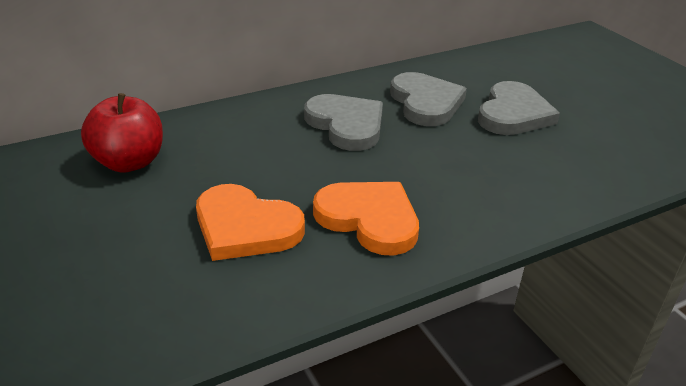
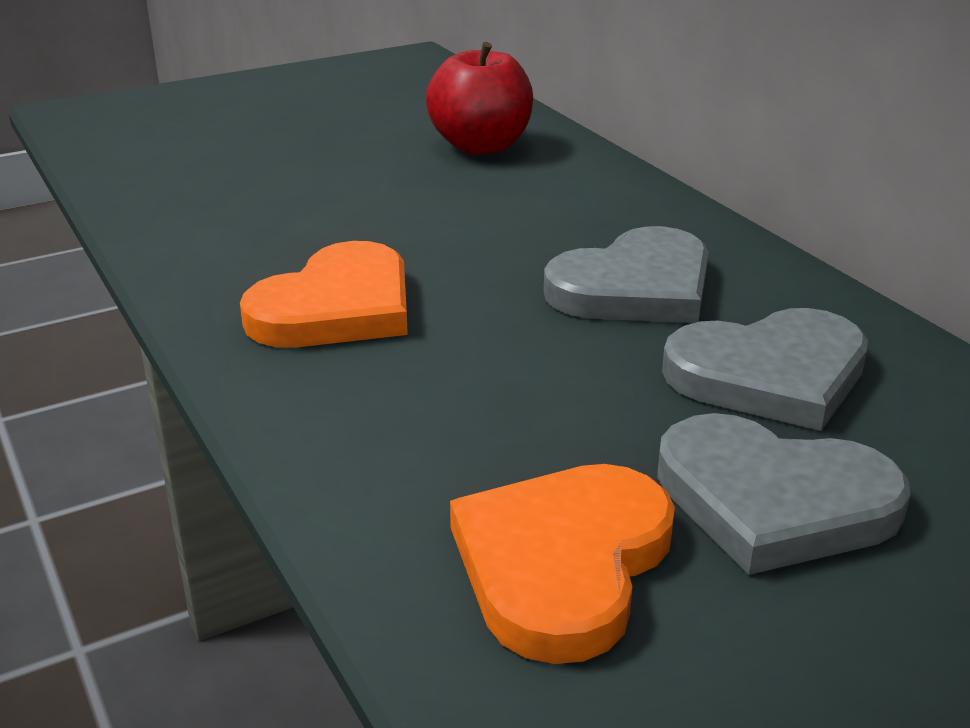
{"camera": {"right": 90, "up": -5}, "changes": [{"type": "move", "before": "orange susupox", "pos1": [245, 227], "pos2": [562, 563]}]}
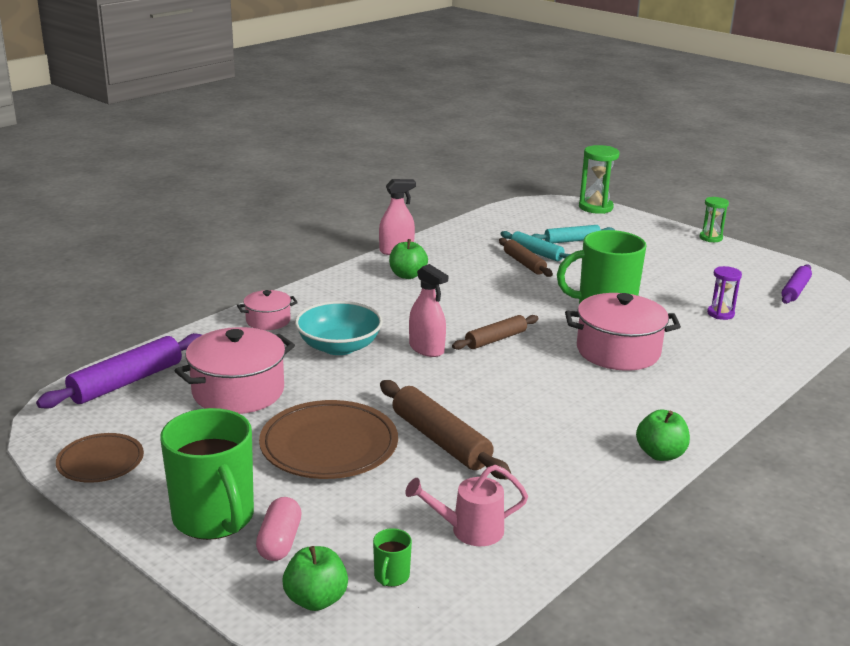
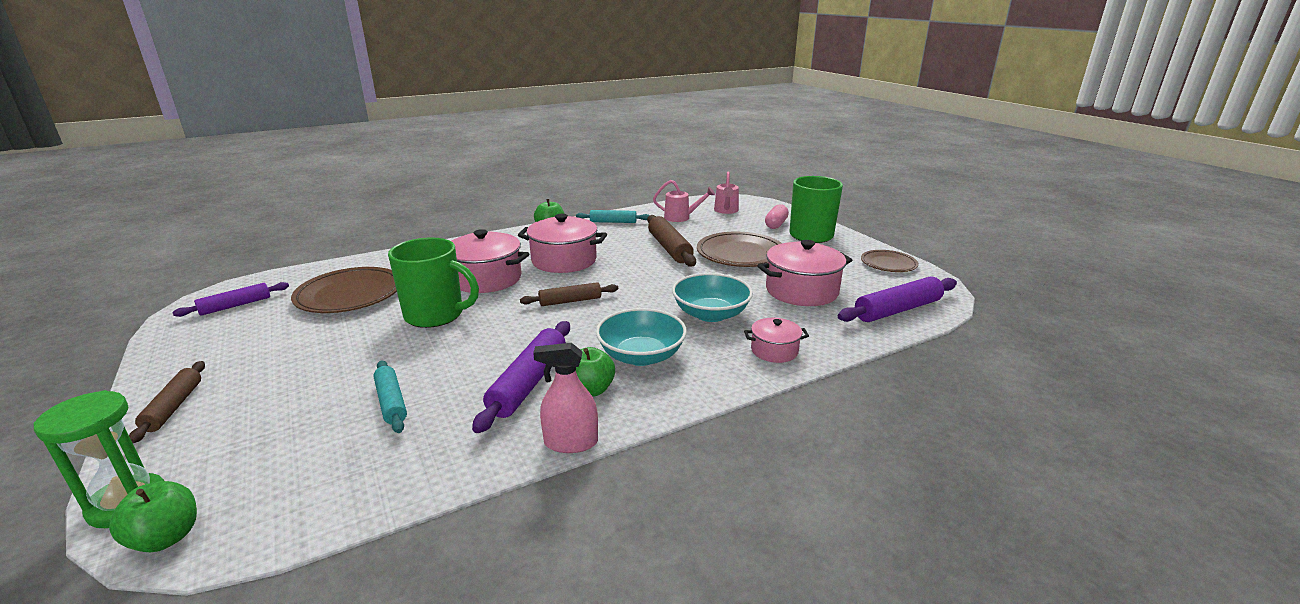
{"camera": {"right": -160, "up": 0}, "changes": [{"type": "delete", "before": "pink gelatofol", "pos1": [426, 349]}, {"type": "delete", "before": "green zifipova", "pos1": [711, 238]}, {"type": "insert", "after": "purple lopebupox", "pos2": [528, 383]}, {"type": "insert", "after": "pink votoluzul", "pos2": [564, 260]}, {"type": "insert", "after": "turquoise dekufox", "pos2": [641, 356]}, {"type": "move", "before": "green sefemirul", "pos1": [316, 600], "pos2": [166, 538]}, {"type": "move", "before": "brown lopebupox", "pos1": [524, 263], "pos2": [174, 407]}, {"type": "move", "before": "turquoise lopebupox", "pos1": [572, 241], "pos2": [613, 222]}, {"type": "replace", "before": "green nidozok", "after": "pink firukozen", "pos1": [391, 576], "pos2": [726, 211]}, {"type": "replace", "before": "purple zifipova", "after": "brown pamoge", "pos1": [720, 314], "pos2": [350, 295]}]}
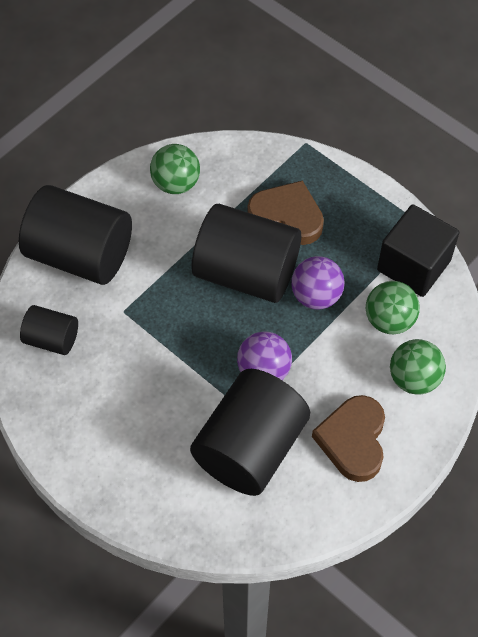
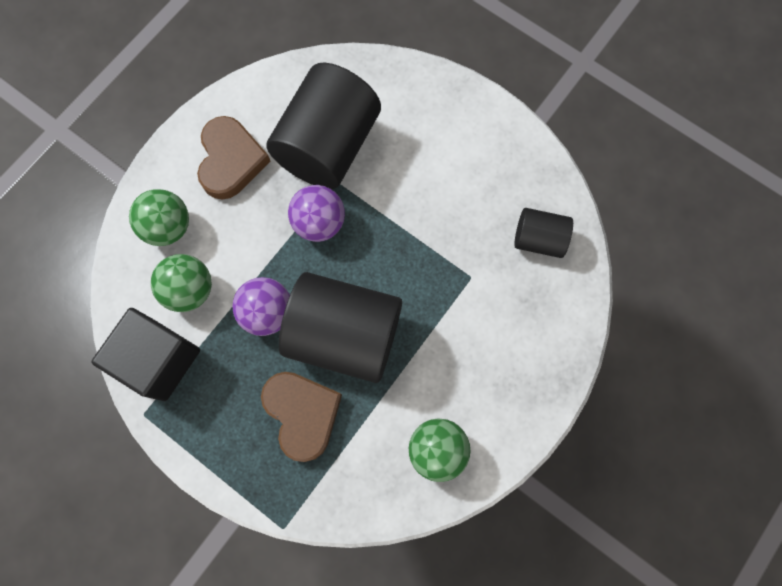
{"camera": {"right": 175, "up": 15}, "changes": [{"type": "delete", "before": "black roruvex", "pos1": [80, 255]}, {"type": "rotate", "before": "brown susupox", "pos1": [287, 216], "pos2": [302, 414], "turn": -135}]}
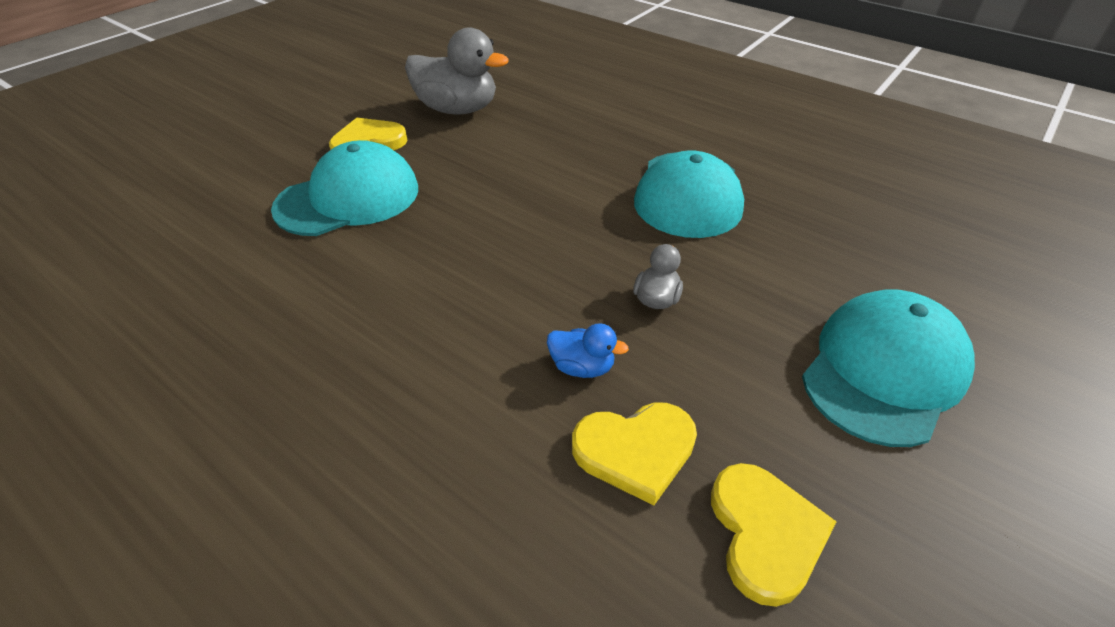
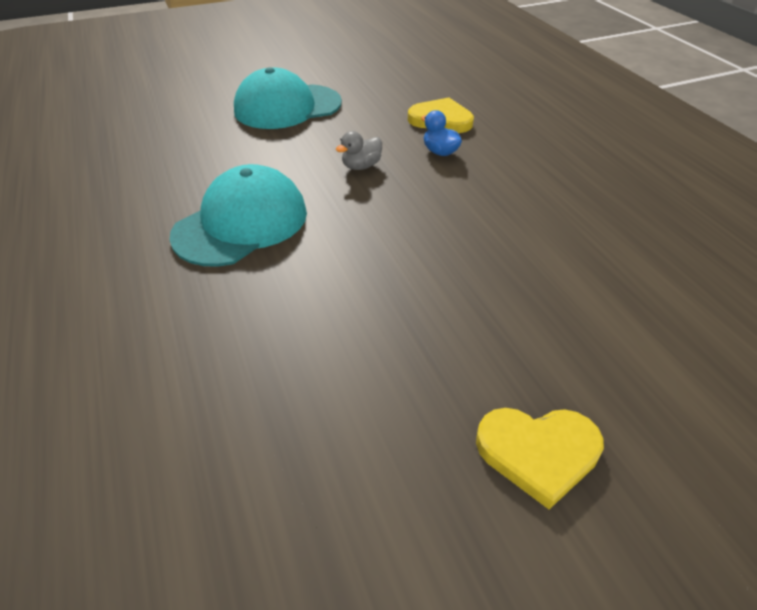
{"camera": {"right": -150, "up": 0}, "changes": [{"type": "delete", "before": "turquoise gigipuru", "pos1": [348, 198]}, {"type": "delete", "before": "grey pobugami", "pos1": [457, 109]}, {"type": "delete", "before": "yellow susupox", "pos1": [765, 533]}]}
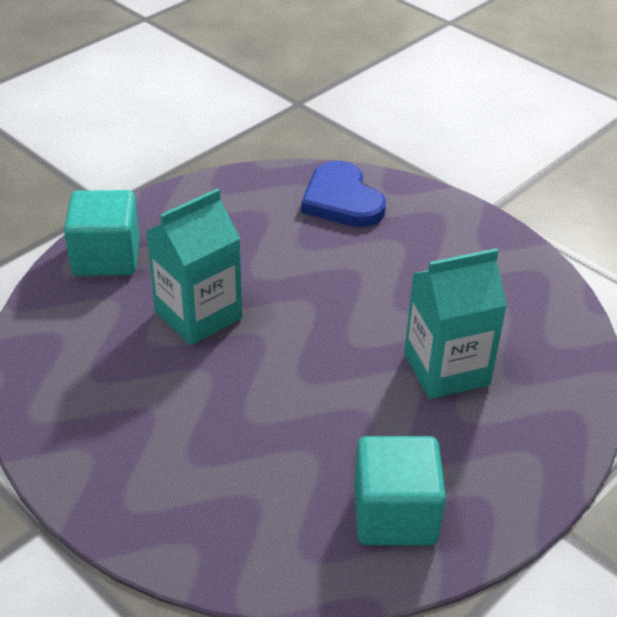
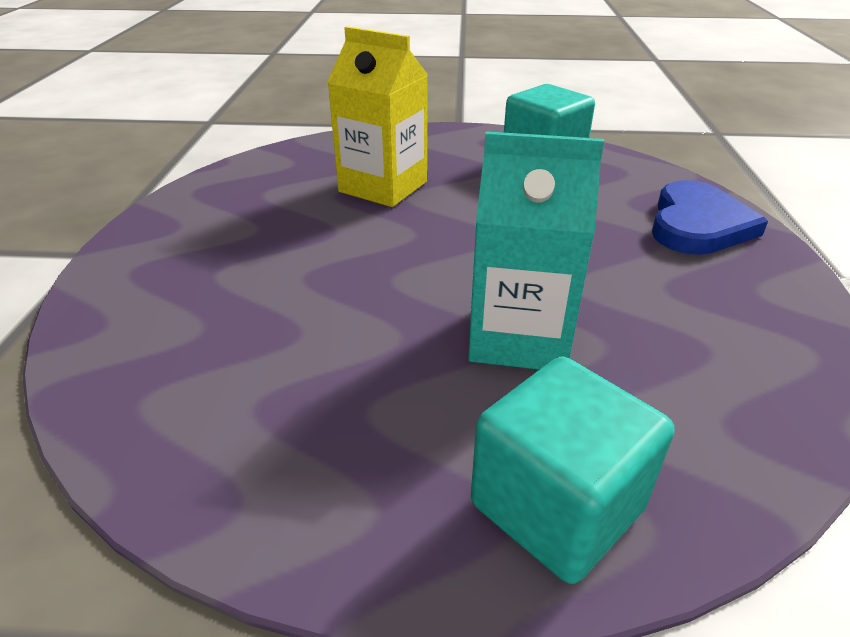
{"camera": {"right": -130, "up": -5}, "changes": [{"type": "move", "before": "blue susupox", "pos1": [342, 200], "pos2": [698, 224]}, {"type": "recolor", "before": "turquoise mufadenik", "after": "yellow mufadenik", "pos1": [446, 369], "pos2": [383, 187]}]}
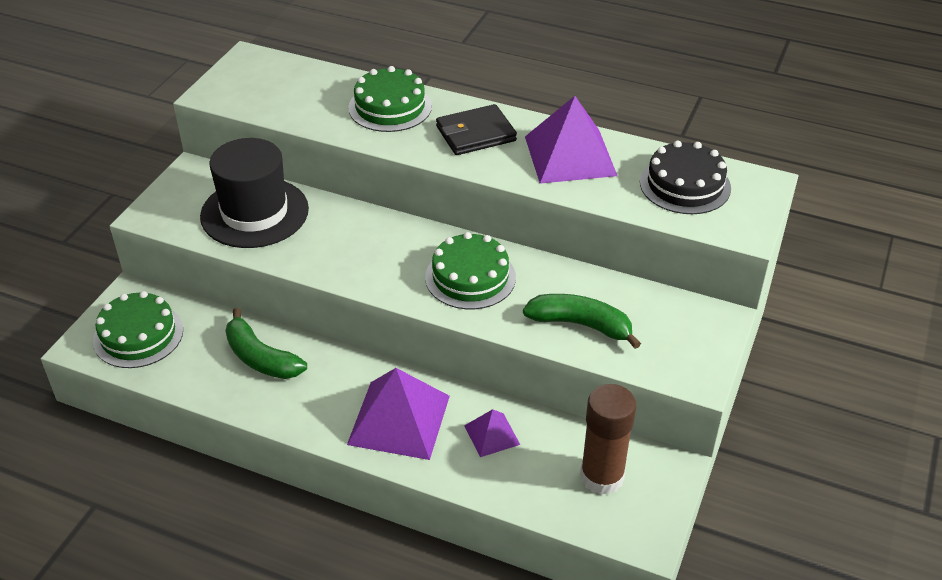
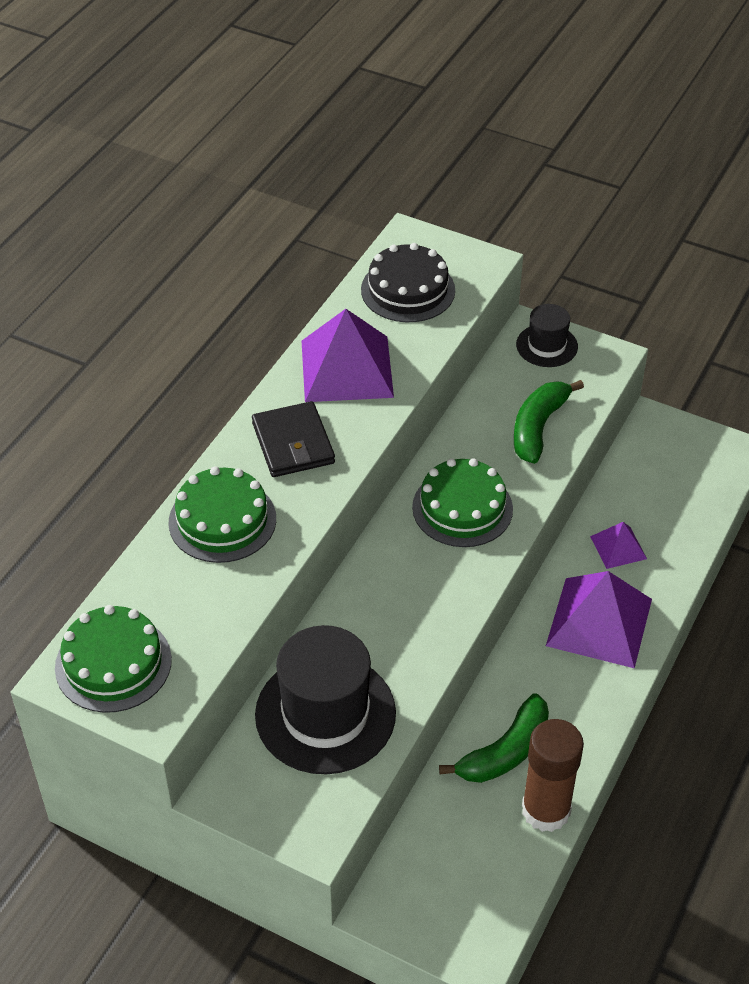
{"camera": {"right": -85, "up": 5}, "changes": [{"type": "insert", "after": "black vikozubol", "pos2": [547, 346]}, {"type": "move", "before": "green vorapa", "pos1": [138, 335], "pos2": [113, 663]}, {"type": "move", "before": "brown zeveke", "pos1": [602, 477], "pos2": [546, 810]}]}
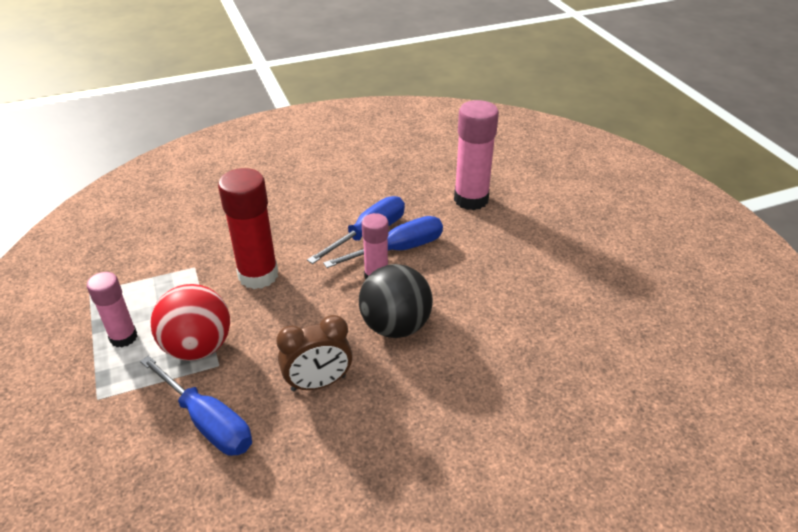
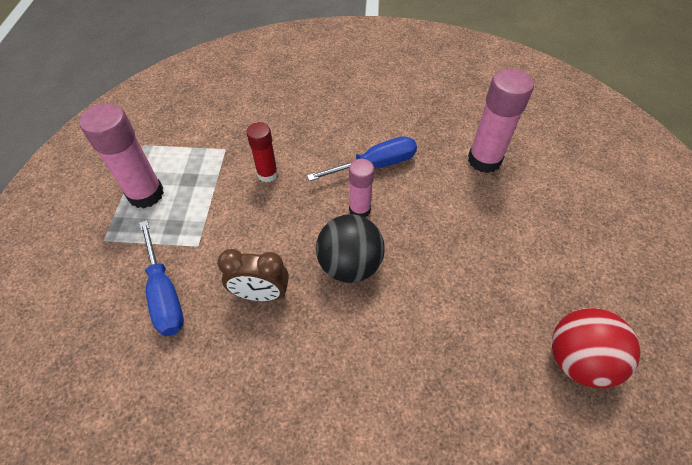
{"camera": {"right": 25, "up": 15}, "changes": [{"type": "delete", "before": "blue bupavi", "pos1": [399, 249]}, {"type": "move", "before": "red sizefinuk", "pos1": [198, 347], "pos2": [578, 359]}, {"type": "resize", "before": "pink zeveke", "pos1": [123, 337], "pos2": [146, 194], "scale": 1.64}, {"type": "resize", "before": "red zeveke", "pos1": [258, 275], "pos2": [267, 174], "scale": 0.61}]}
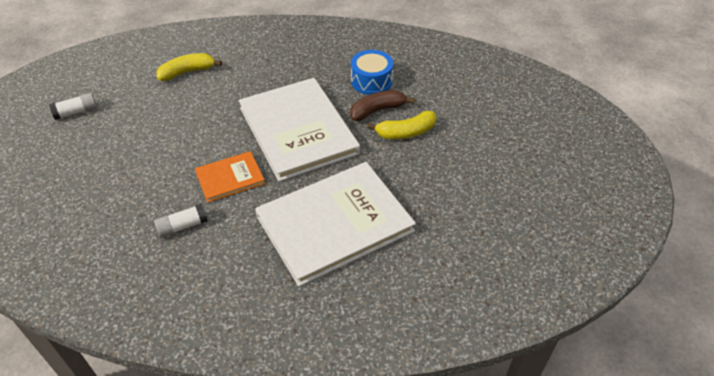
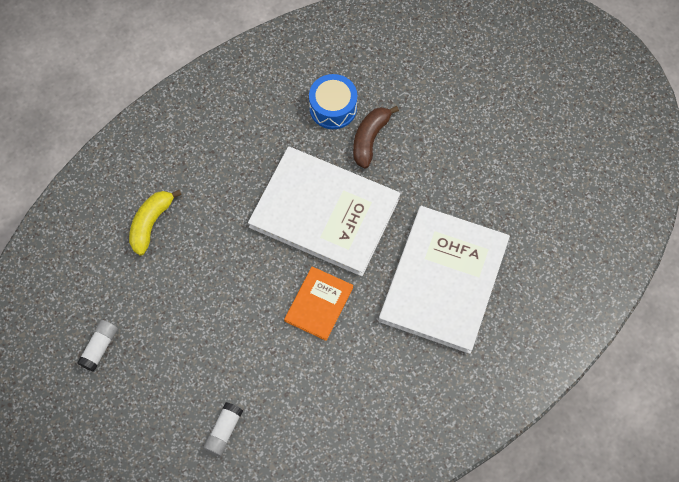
{"camera": {"right": -40, "up": 20}, "changes": [{"type": "delete", "before": "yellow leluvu", "pos1": [406, 132]}, {"type": "move", "before": "white zeveke", "pos1": [182, 226], "pos2": [224, 431]}]}
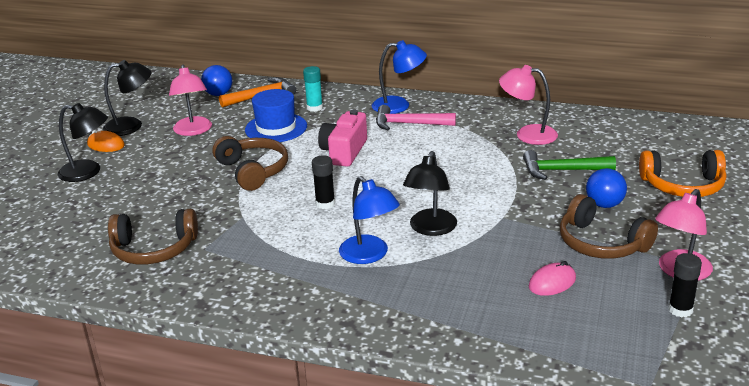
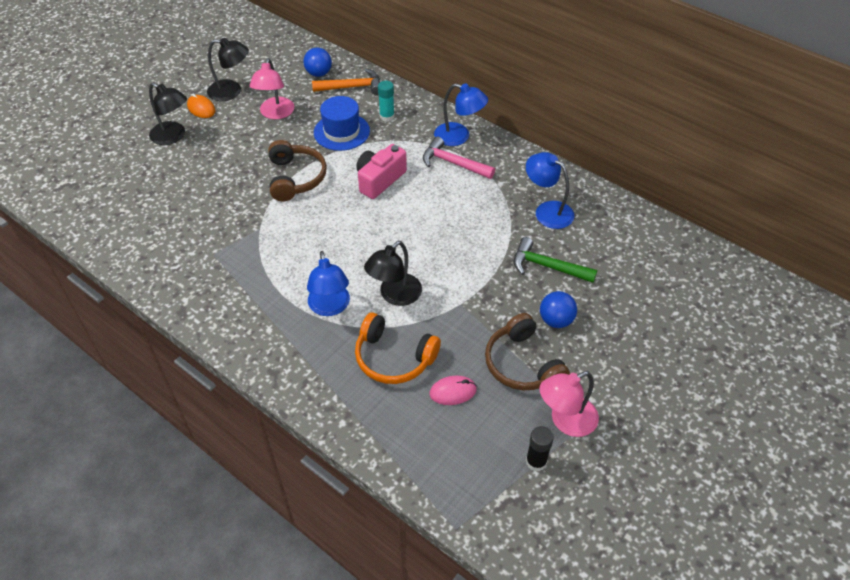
{"camera": {"right": 20, "up": 20}, "changes": [{"type": "delete", "before": "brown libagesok", "pos1": [154, 249]}, {"type": "delete", "before": "black zeveke", "pos1": [325, 204]}, {"type": "move", "before": "orange libagesok", "pos1": [683, 185], "pos2": [394, 358]}, {"type": "recolor", "before": "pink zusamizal", "after": "blue zusamizal", "pos1": [527, 134], "pos2": [547, 211]}]}
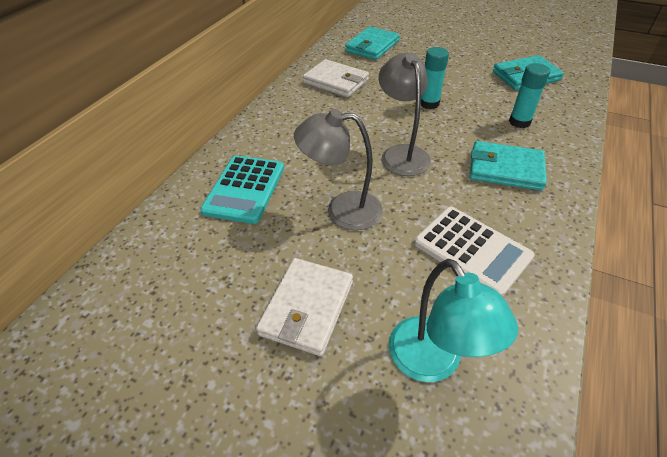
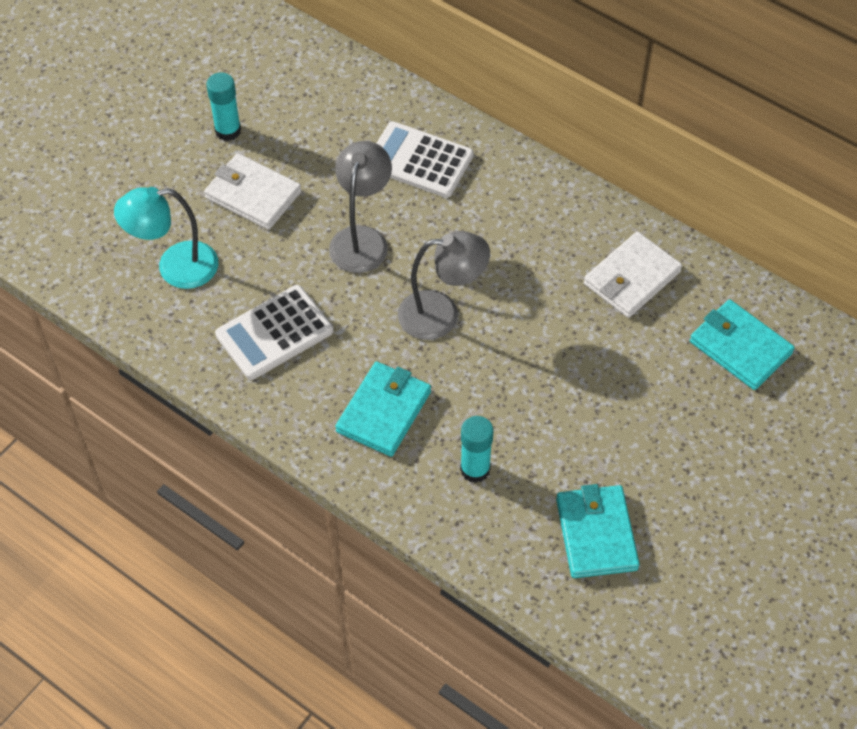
{"camera": {"right": 100, "up": 10}, "changes": [{"type": "move", "before": "turquoise zeveke", "pos1": [429, 103], "pos2": [228, 131]}, {"type": "recolor", "before": "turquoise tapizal", "after": "white tapizal", "pos1": [245, 189], "pos2": [419, 161]}]}
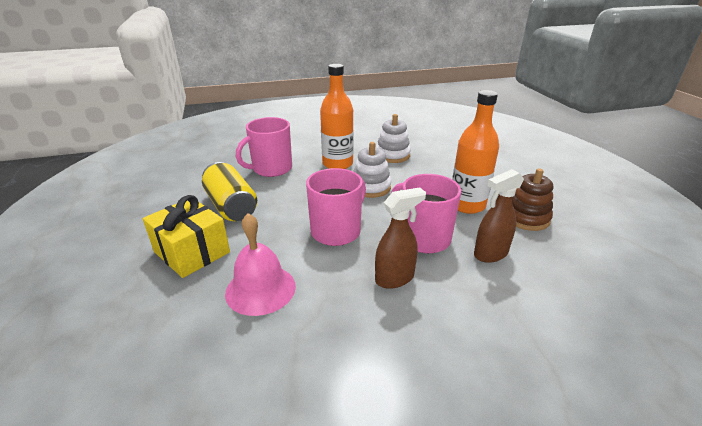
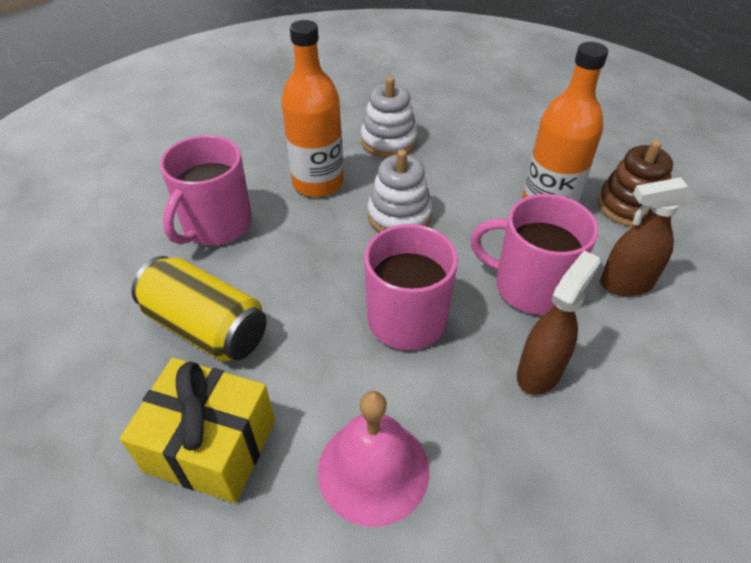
{"camera": {"right": -25, "up": 15}, "changes": [{"type": "rotate", "before": "brown gelatofol", "pos1": [490, 254], "pos2": [625, 284], "turn": 45}]}
